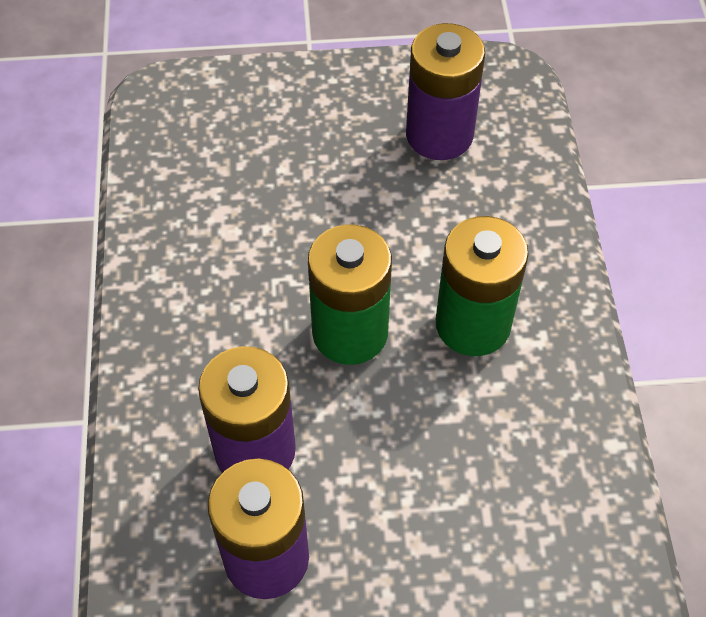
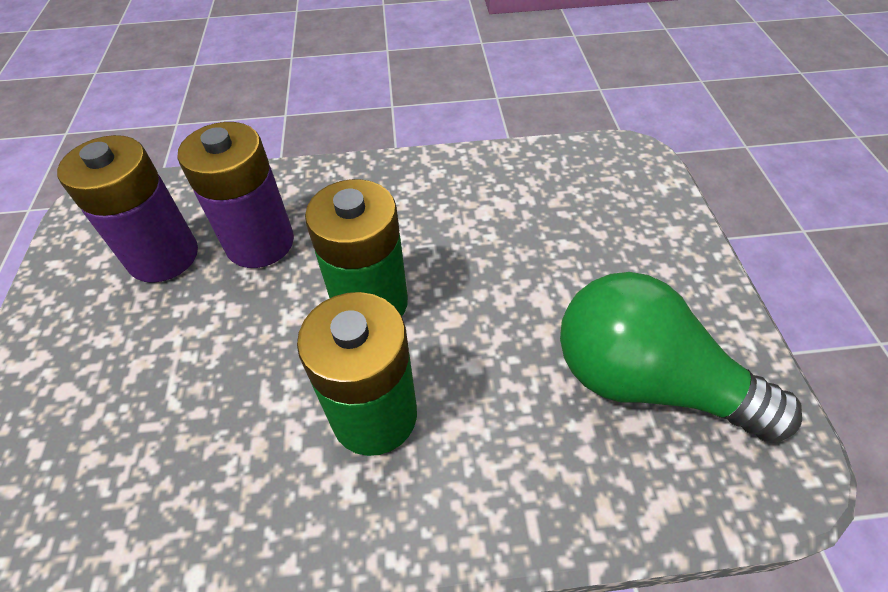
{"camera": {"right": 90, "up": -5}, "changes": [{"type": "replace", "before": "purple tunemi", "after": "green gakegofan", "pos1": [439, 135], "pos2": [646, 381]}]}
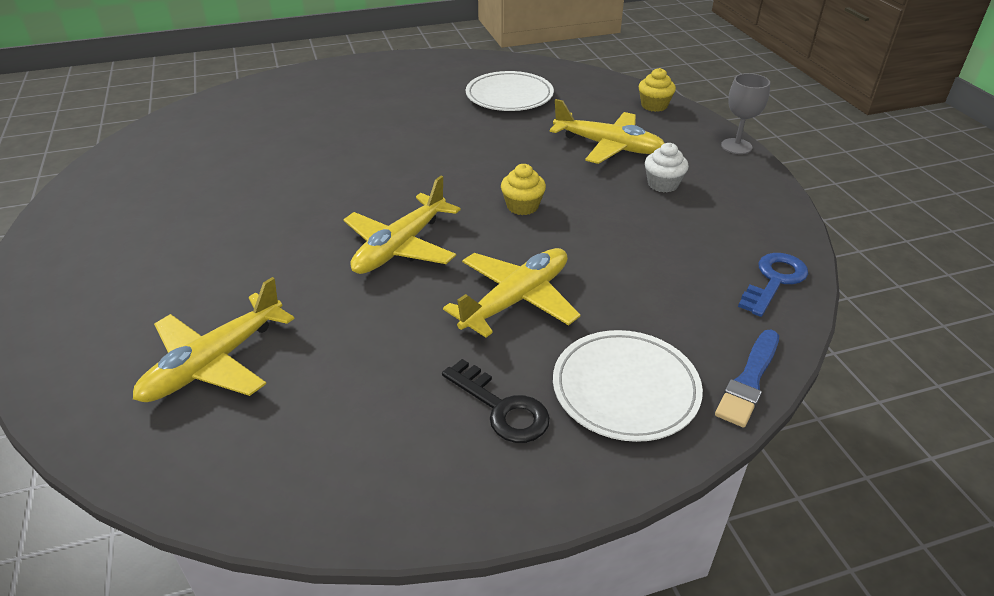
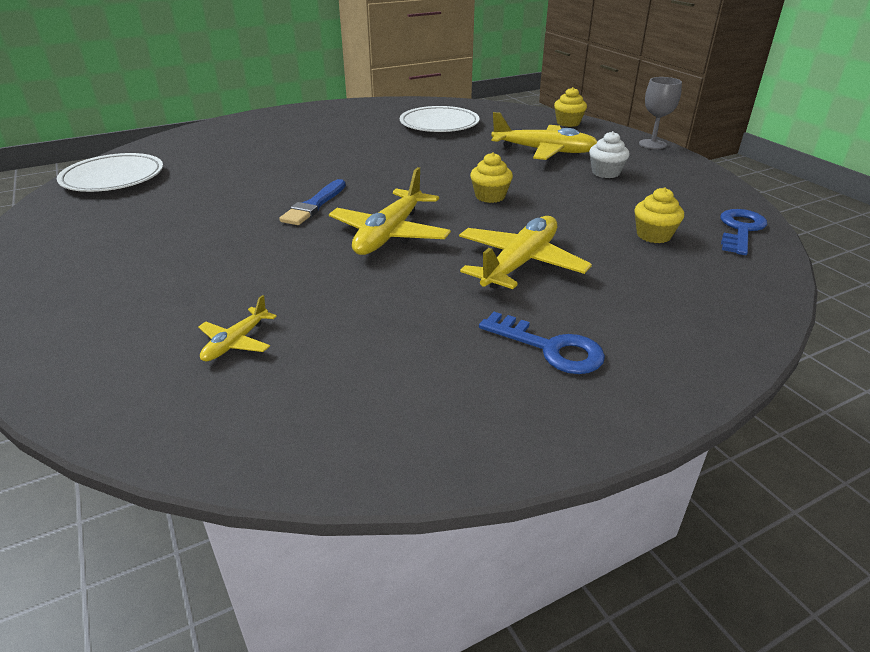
{"camera": {"right": -10, "up": -5}, "changes": [{"type": "insert", "after": "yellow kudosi", "pos2": [653, 235]}, {"type": "move", "before": "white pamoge", "pos1": [625, 389], "pos2": [113, 178]}, {"type": "move", "before": "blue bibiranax", "pos1": [749, 380], "pos2": [314, 205]}, {"type": "recolor", "before": "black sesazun", "after": "blue sesazun", "pos1": [501, 408], "pos2": [550, 348]}, {"type": "resize", "before": "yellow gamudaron", "pos1": [214, 362], "pos2": [236, 342], "scale": 0.51}]}
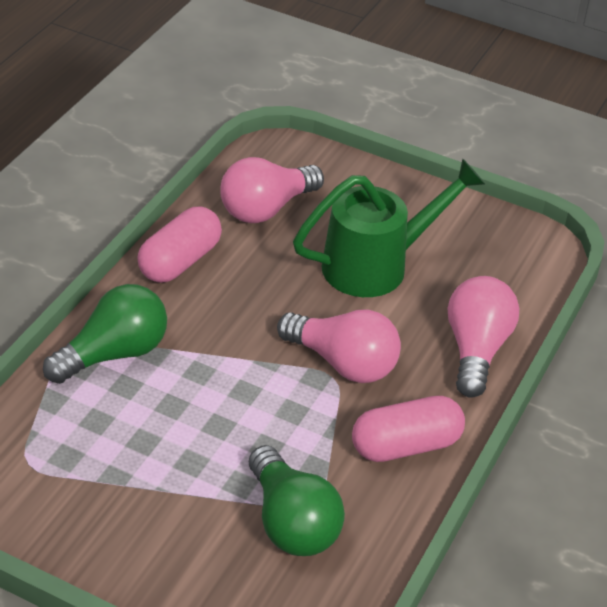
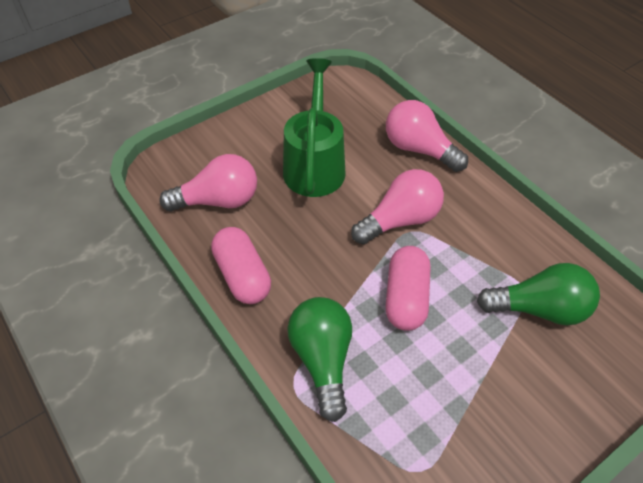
{"camera": {"right": -60, "up": 10}, "changes": [{"type": "move", "before": "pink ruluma", "pos1": [406, 445], "pos2": [406, 297]}, {"type": "rotate", "before": "pink gakegofan", "pos1": [266, 208], "pos2": [218, 201], "turn": -90}]}
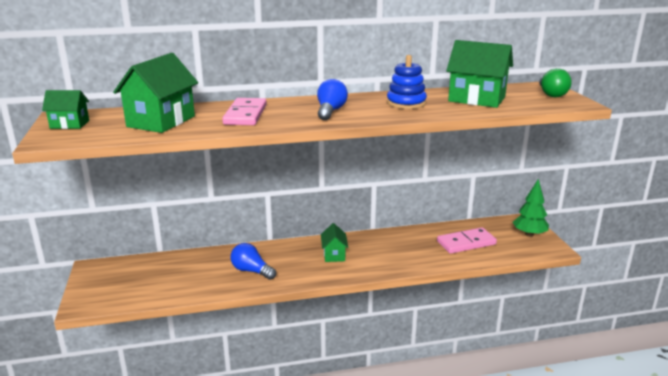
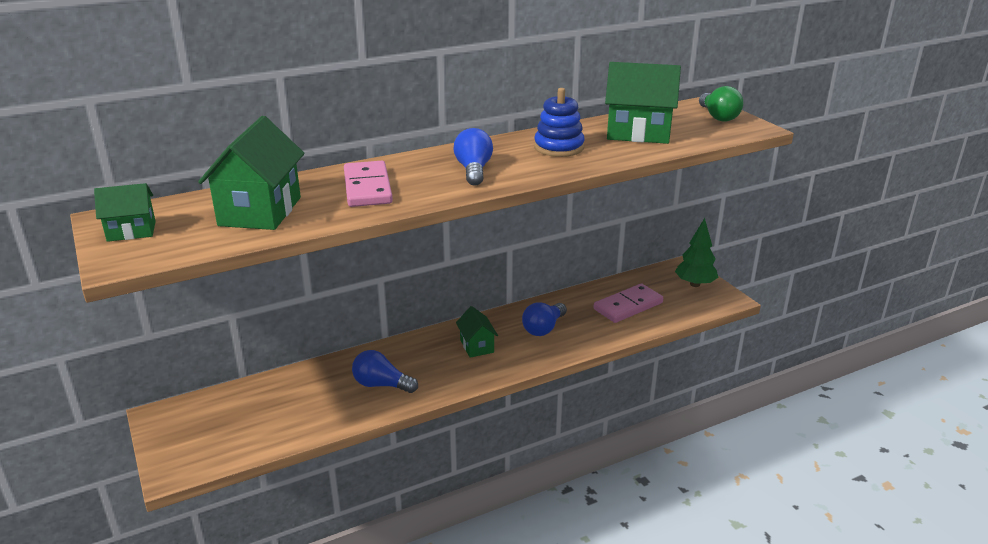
{"camera": {"right": -15, "up": 5}, "changes": [{"type": "insert", "after": "blue gakegofan", "pos2": [543, 328]}]}
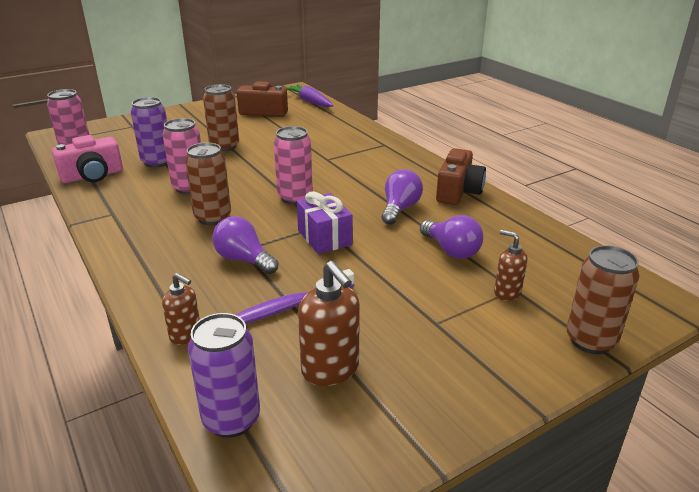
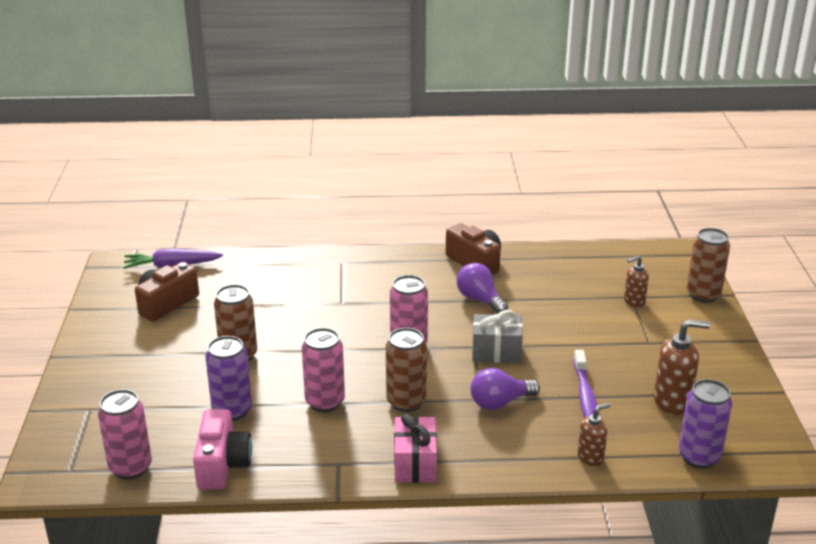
{"camera": {"right": -60, "up": 0}, "changes": [{"type": "delete", "before": "purple gakegofan", "pos1": [451, 250]}, {"type": "insert", "after": "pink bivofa", "pos2": [415, 463]}, {"type": "recolor", "before": "purple bivofa", "after": "grey bivofa", "pos1": [324, 237], "pos2": [496, 352]}]}
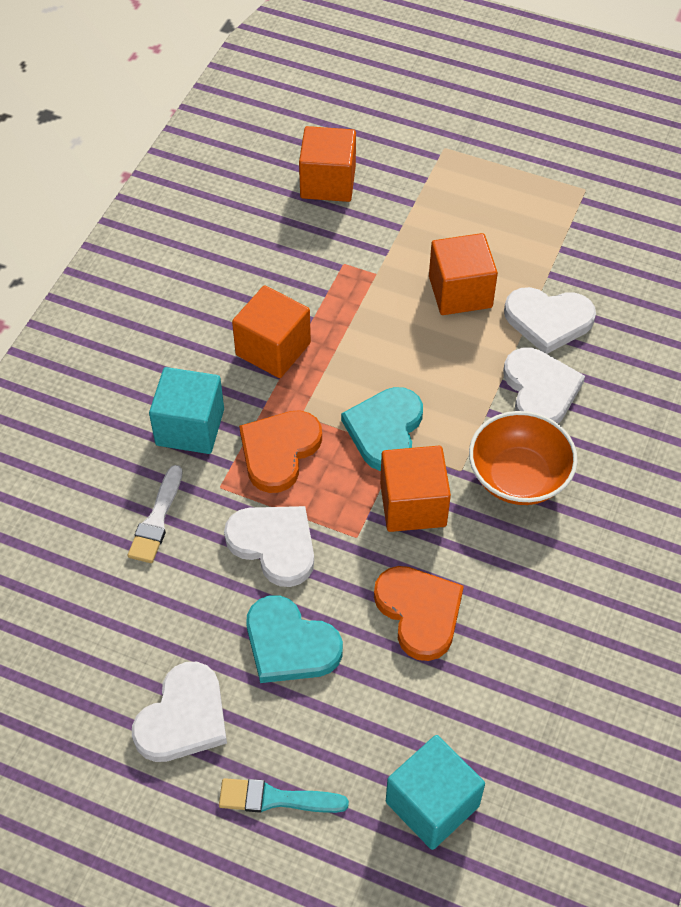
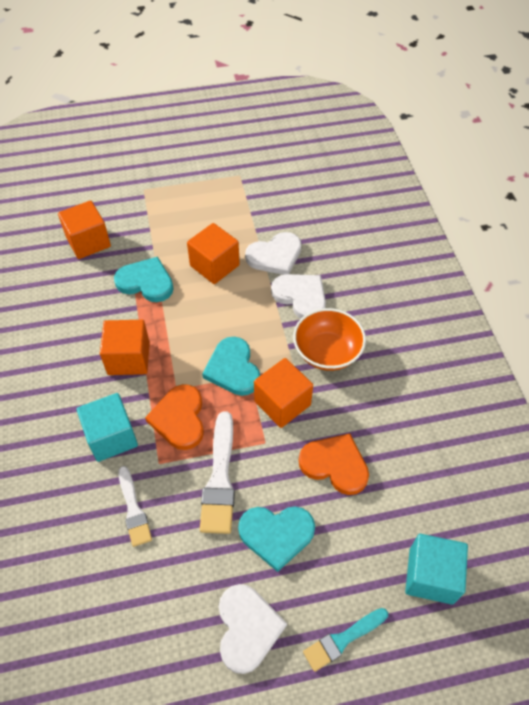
{"camera": {"right": -35, "up": 0}, "changes": [{"type": "insert", "after": "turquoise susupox", "pos2": [146, 282]}, {"type": "replace", "before": "white susupox", "after": "white bibiranax", "pos1": [274, 544], "pos2": [220, 478]}]}
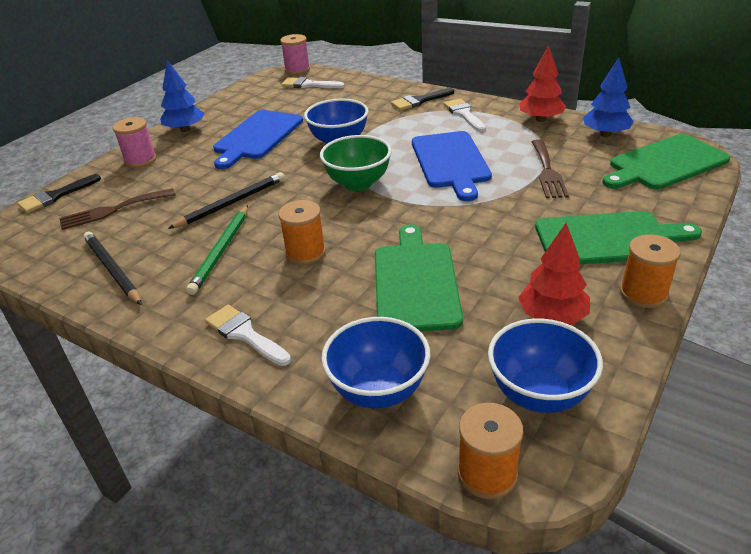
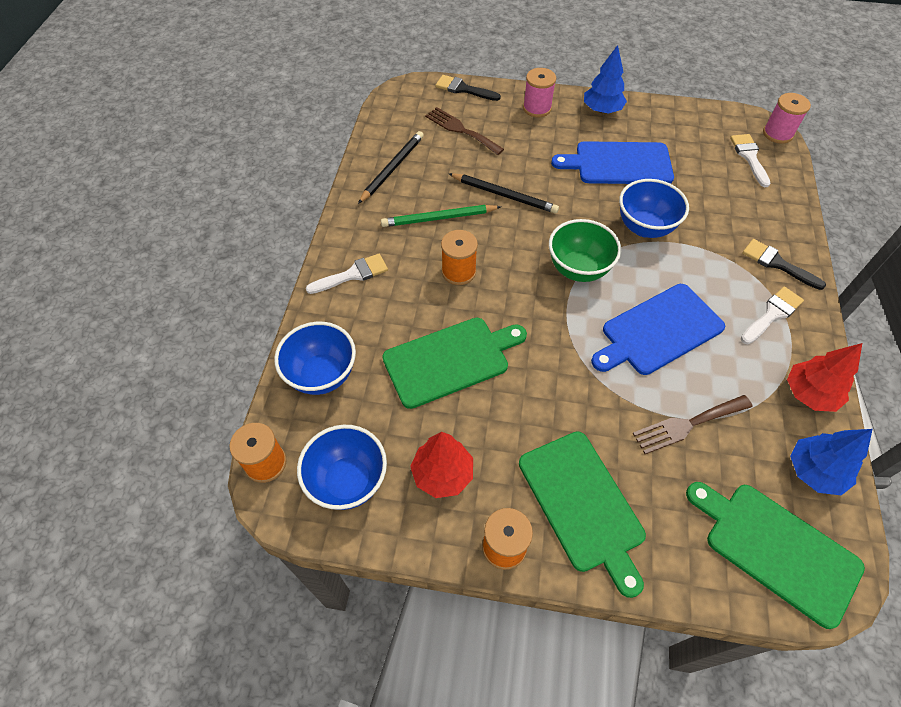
{"camera": {"right": 65, "up": 20}, "changes": [{"type": "rotate", "before": "white bibiranax", "pos1": [245, 334], "pos2": [353, 274], "turn": 45}]}
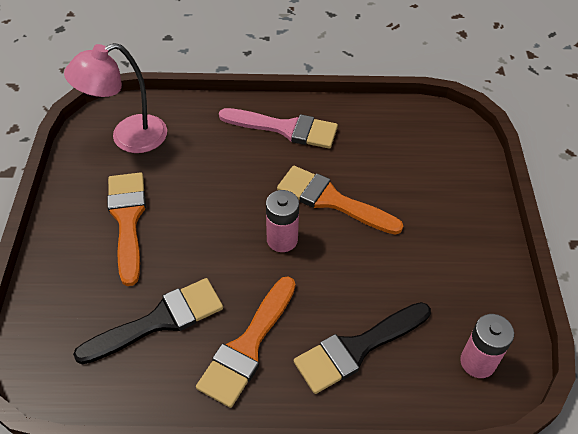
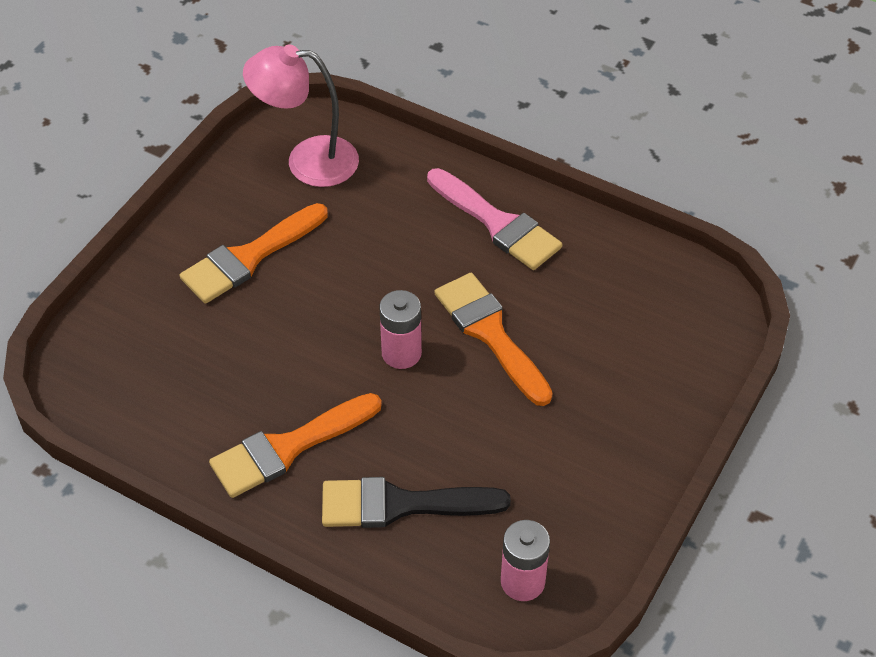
{"camera": {"right": 30, "up": 0}, "changes": [{"type": "delete", "before": "black bibiranax", "pos1": [159, 320]}, {"type": "rotate", "before": "orange bibiranax", "pos1": [127, 220], "pos2": [249, 257], "turn": -150}]}
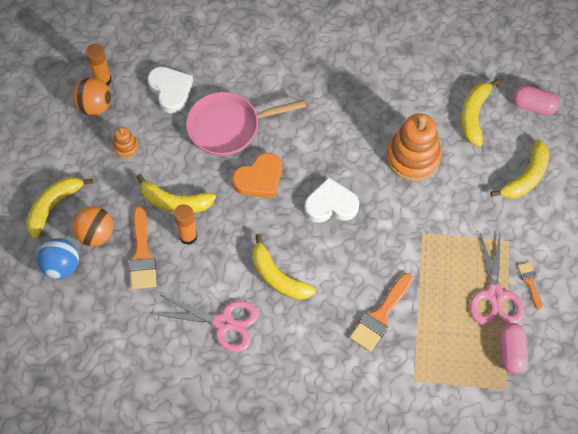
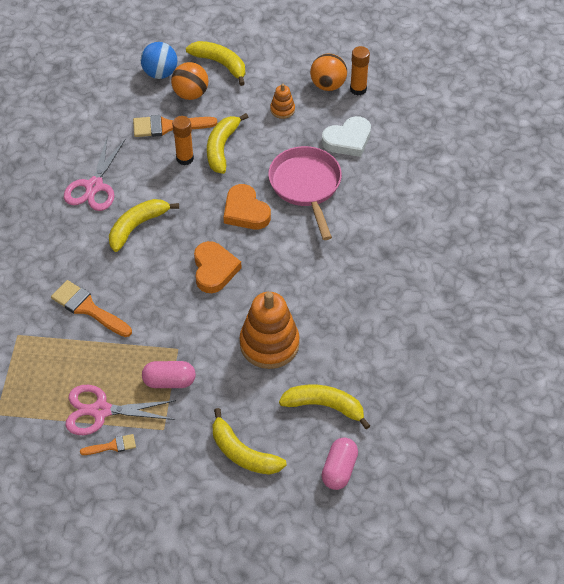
{"camera": {"right": 90, "up": -10}, "changes": [{"type": "move", "before": "pink ruluma", "pos1": [511, 352], "pos2": [169, 381]}, {"type": "recolor", "before": "white susupox", "after": "orange susupox", "pos1": [331, 205], "pos2": [214, 270]}]}
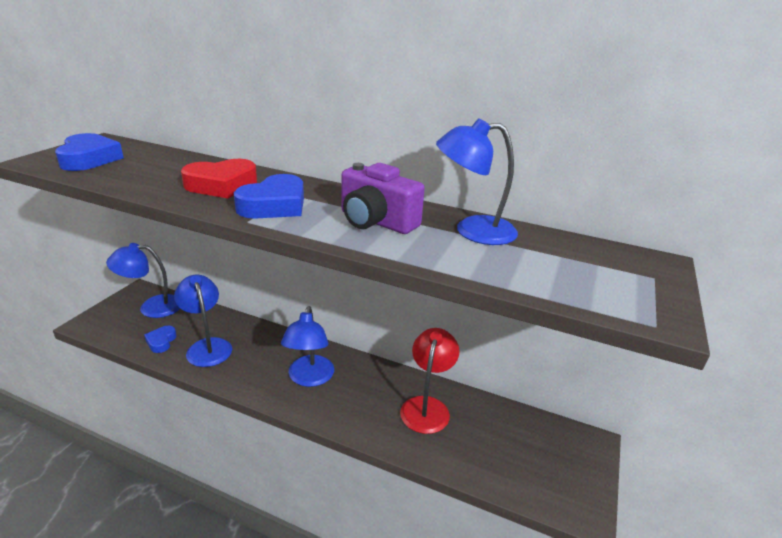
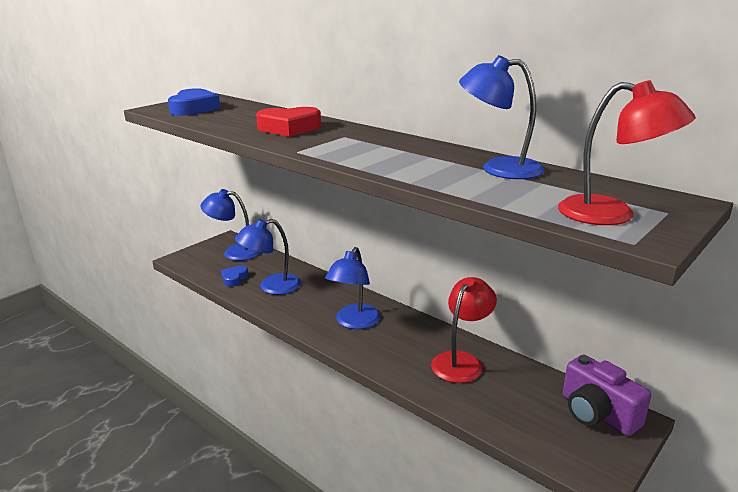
{"camera": {"right": 20, "up": -5}, "changes": [{"type": "delete", "before": "blue susupox", "pos1": [274, 205]}, {"type": "insert", "after": "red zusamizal", "pos2": [612, 214]}, {"type": "move", "before": "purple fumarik", "pos1": [376, 222], "pos2": [597, 413]}, {"type": "rotate", "before": "blue zusamizal", "pos1": [207, 346], "pos2": [271, 287], "turn": -105}]}
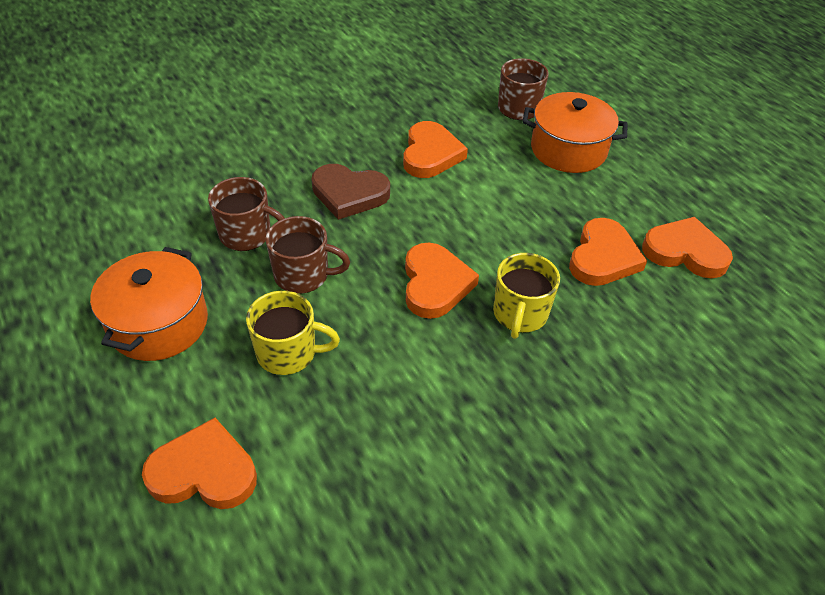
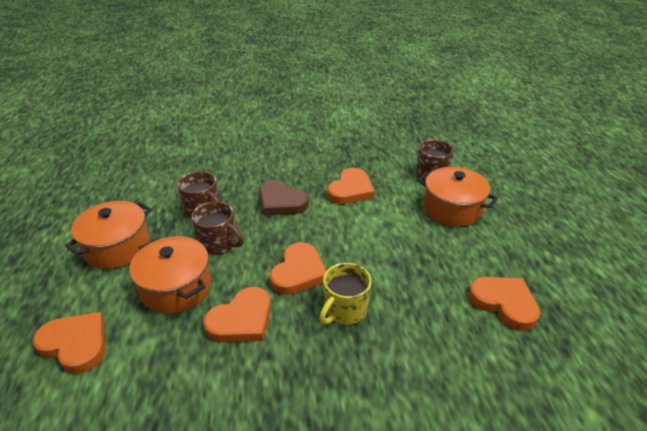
{"camera": {"right": 25, "up": -10}, "changes": [{"type": "move", "before": "orange susupox", "pos1": [603, 257], "pos2": [242, 320]}, {"type": "replace", "before": "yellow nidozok", "after": "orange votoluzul", "pos1": [288, 353], "pos2": [176, 288]}]}
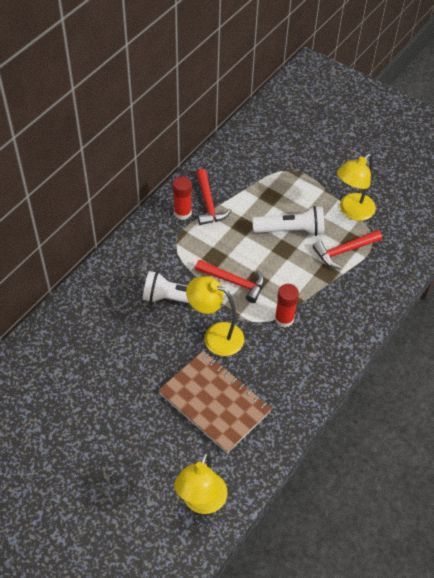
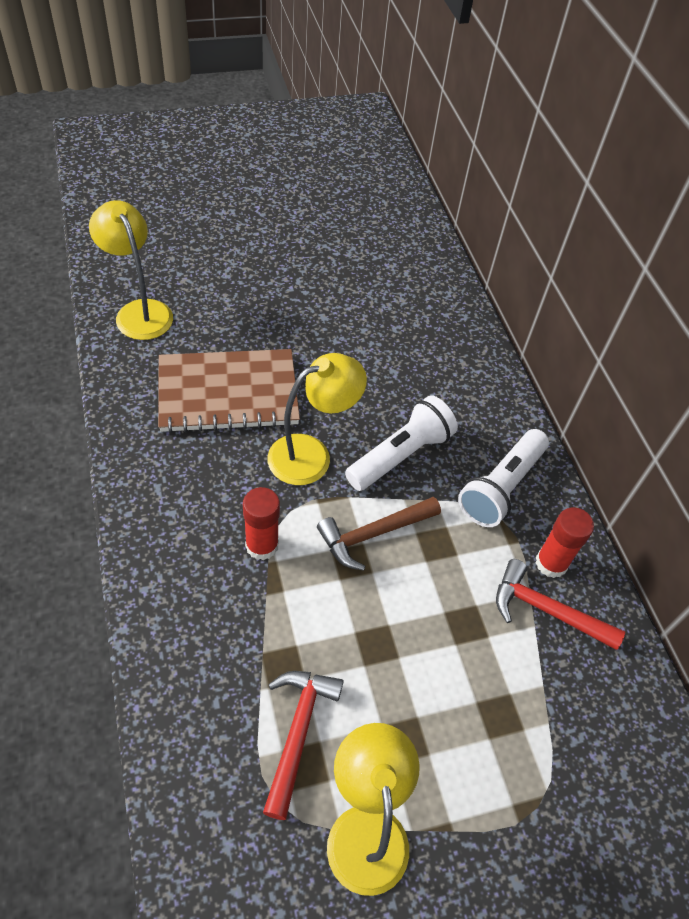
{"camera": {"right": 125, "up": 0}, "changes": [{"type": "move", "before": "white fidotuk", "pos1": [291, 230], "pos2": [501, 487]}, {"type": "recolor", "before": "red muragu", "after": "brown muragu", "pos1": [234, 282], "pos2": [373, 534]}]}
